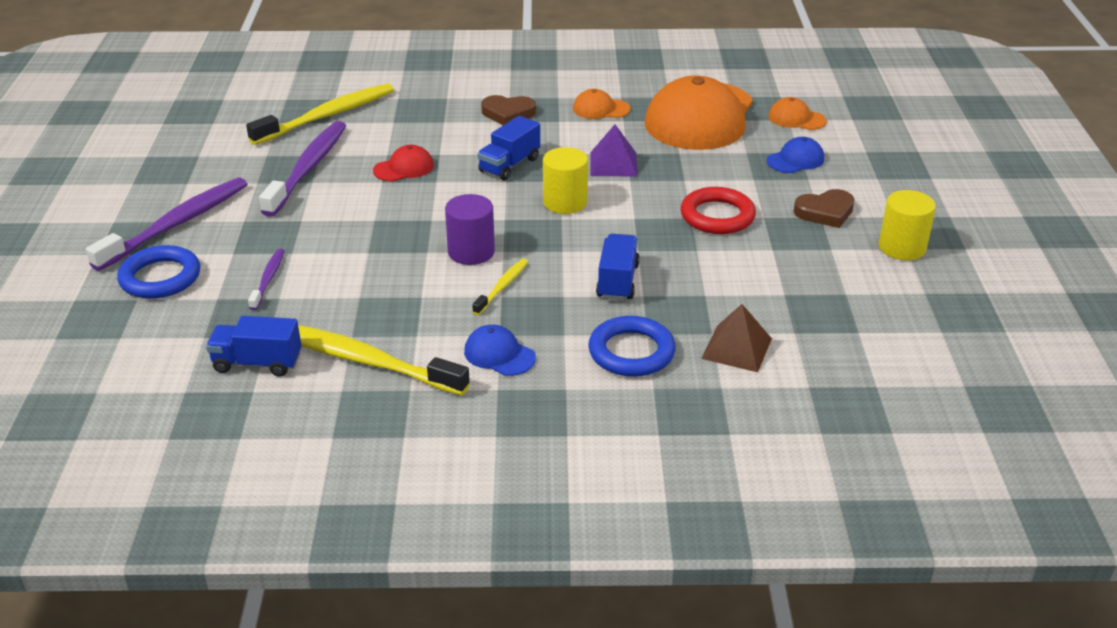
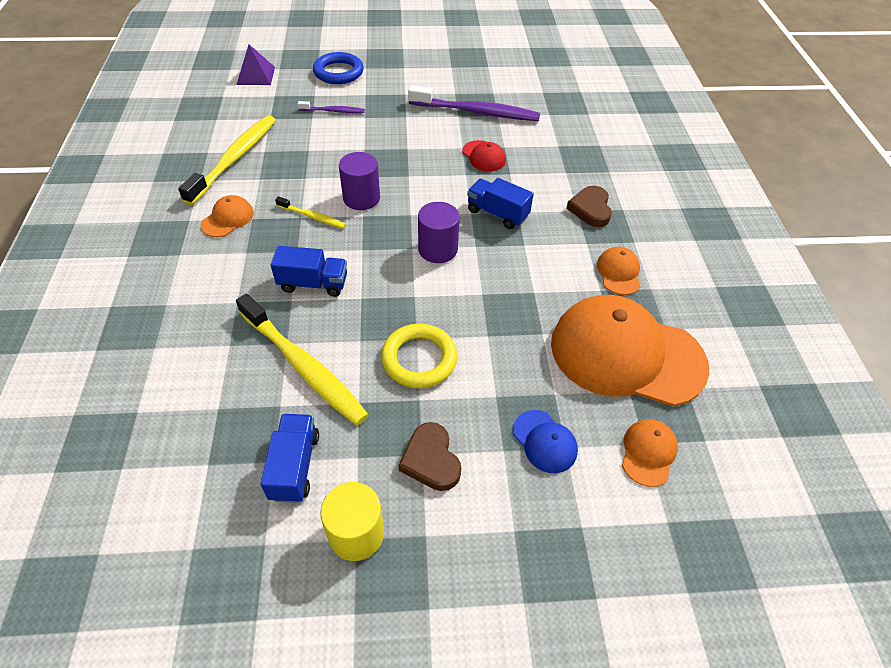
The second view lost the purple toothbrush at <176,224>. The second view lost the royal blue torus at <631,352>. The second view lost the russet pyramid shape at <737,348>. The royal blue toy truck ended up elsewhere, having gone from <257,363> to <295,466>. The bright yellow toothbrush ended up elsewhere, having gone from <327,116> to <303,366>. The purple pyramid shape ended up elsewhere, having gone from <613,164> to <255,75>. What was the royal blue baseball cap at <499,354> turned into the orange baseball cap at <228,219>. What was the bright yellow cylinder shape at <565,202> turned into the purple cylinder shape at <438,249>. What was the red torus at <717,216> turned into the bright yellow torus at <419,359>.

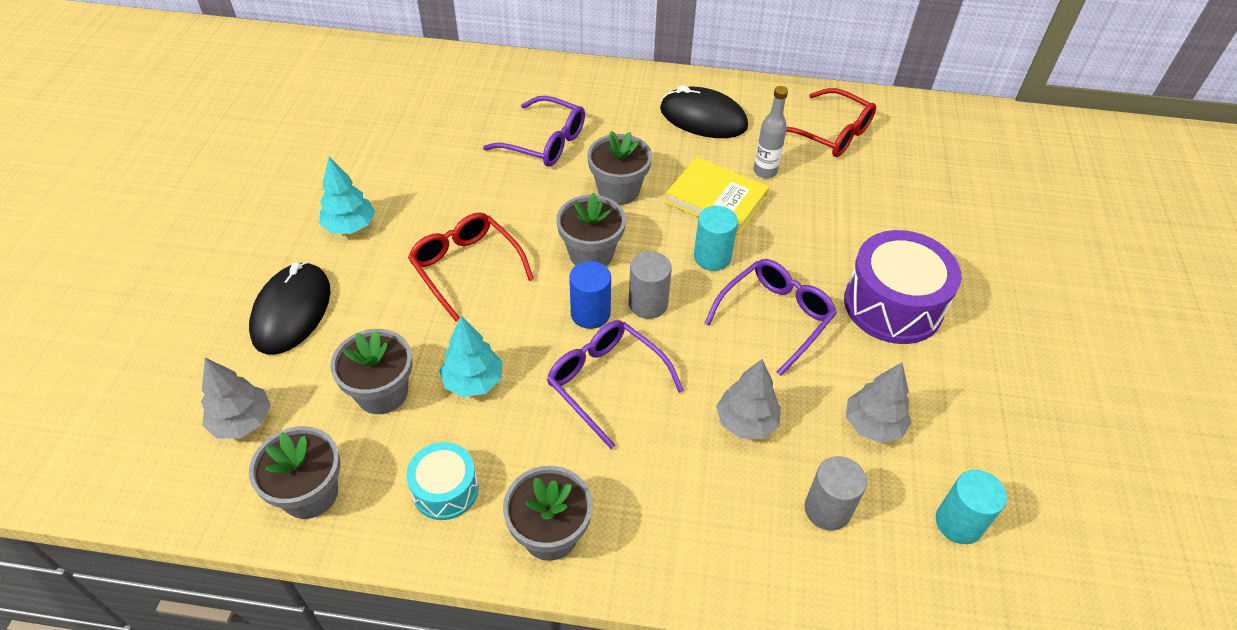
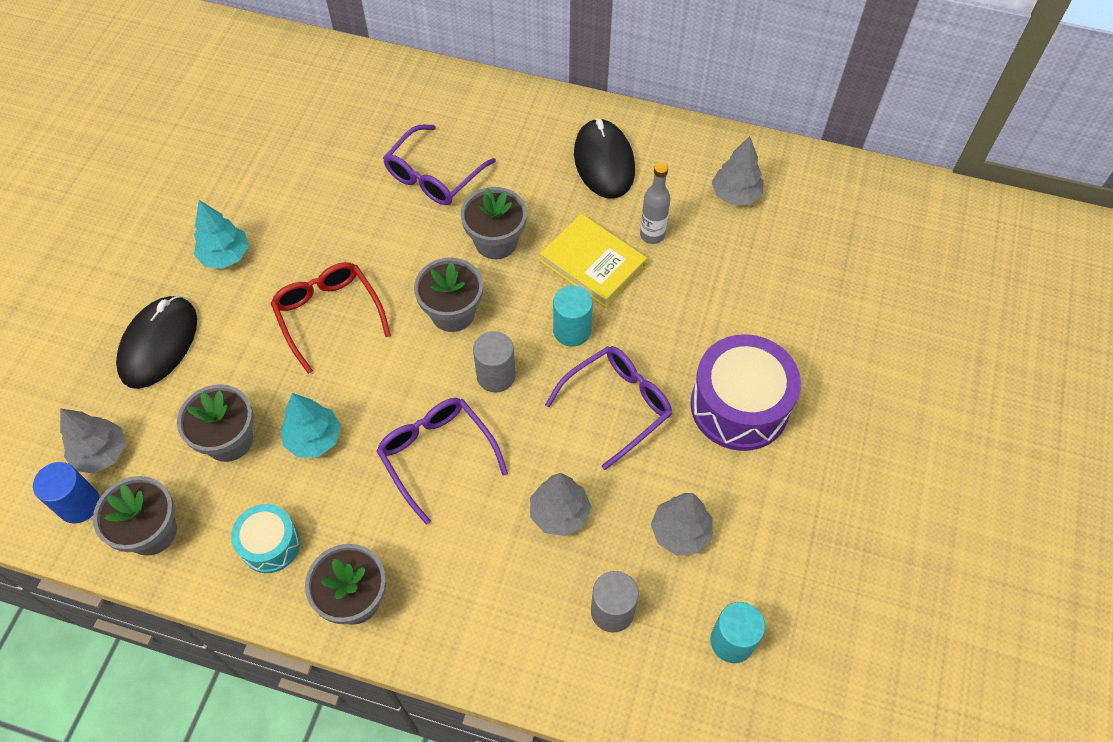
The royal blue cylinder shape ended up elsewhere, having gone from <590,313> to <79,504>. Where the red eyeglasses stood at <831,133>, the grey fir tree came to stand at <735,195>. The purple eyeglasses at <545,142> ended up facing another way, 90 degrees clockwise from before. The black PC mouse at <703,118> ended up facing another way, 45 degrees clockwise from before.

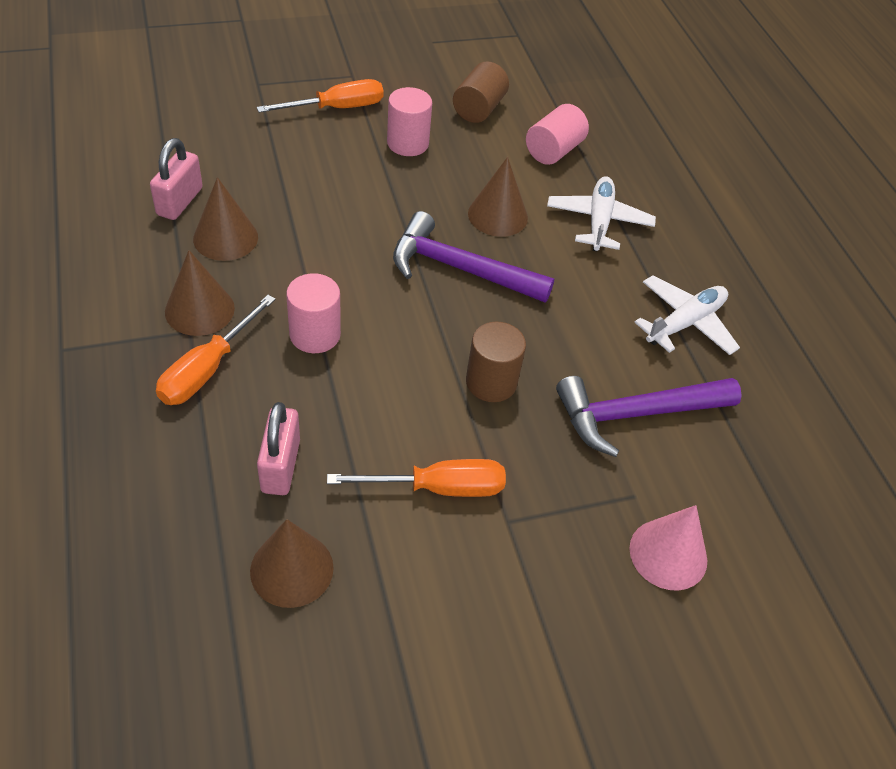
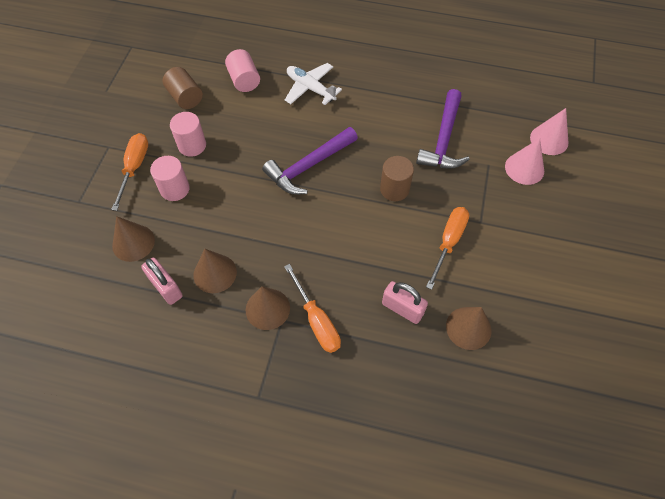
The second view lost the white aeroplane at <685,323>. The second view gained the rosy cone at <549,140>. The rosy cylinder shape ended up elsewhere, having gone from <315,334> to <175,189>. The russet cone ended up elsewhere, having gone from <497,215> to <133,243>.

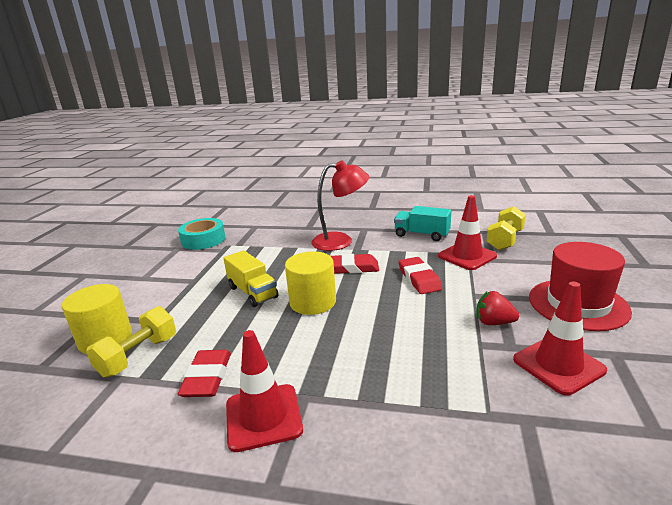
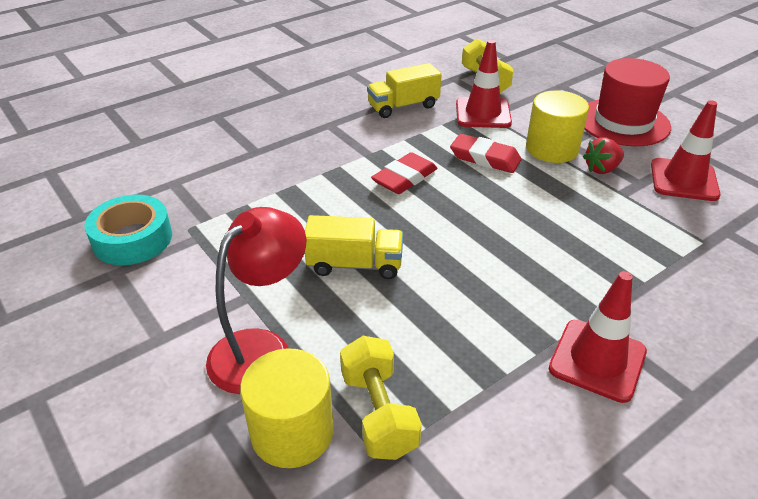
The second view lost the red eraser at <207,377>. The bright yellow cylinder shape ended up elsewhere, having gone from <313,302> to <552,149>. The red lamp ended up elsewhere, having gone from <341,241> to <261,349>. What was the aqua toy truck at <421,235> turned into the bright yellow toy truck at <403,106>.

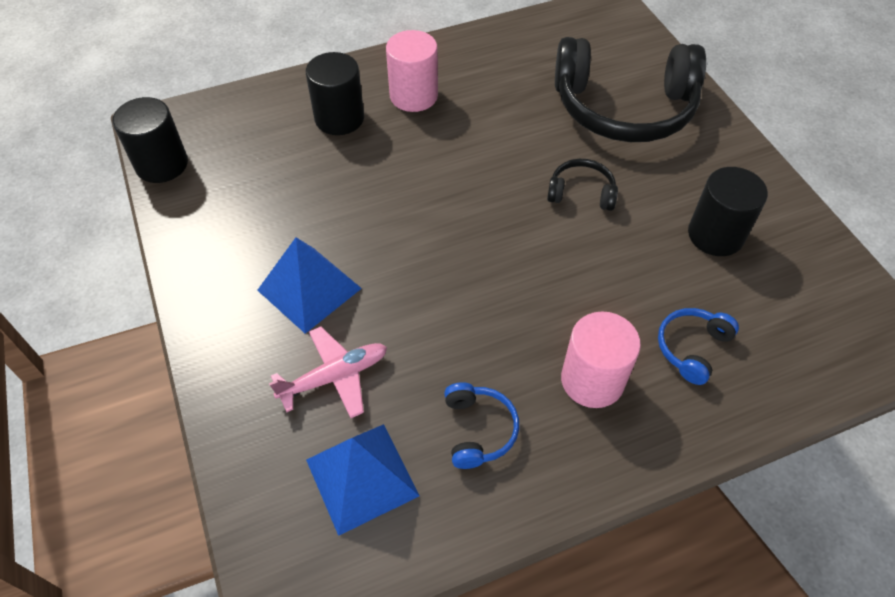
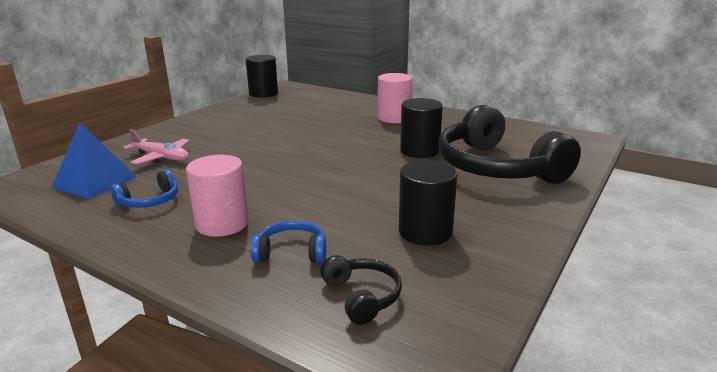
The second view lost the royal blue pyramid shape at <309,289>. The black cylinder shape ended up elsewhere, having gone from <339,118> to <419,151>. The black headphones ended up elsewhere, having gone from <581,193> to <362,296>.

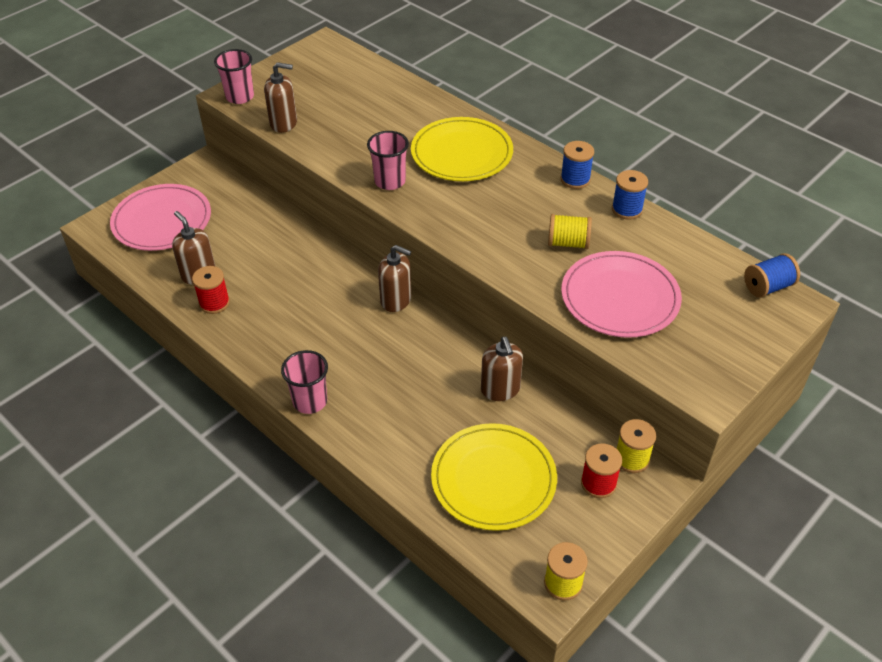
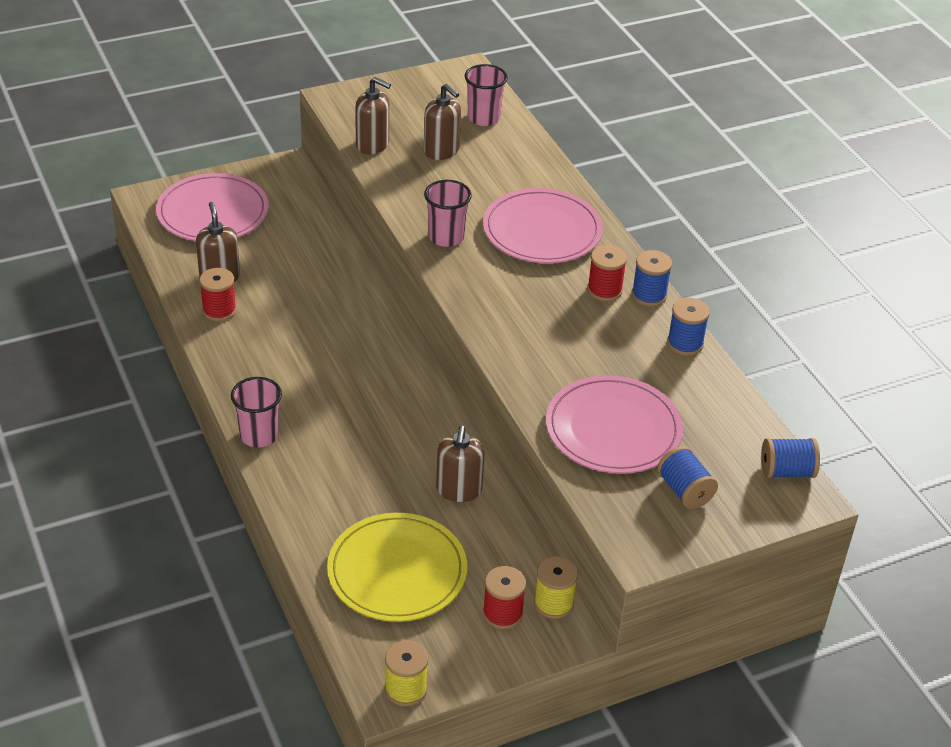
The second view lost the bright yellow spool at <568,243>. The second view gained the red spool at <604,290>. The second view gained the royal blue spool at <684,491>. The rosy tumbler ended up elsewhere, having gone from <240,97> to <483,118>. The russet pump bottle ended up elsewhere, having gone from <396,300> to <441,151>. What was the bright yellow plate at <461,153> turned into the rosy plate at <542,231>.

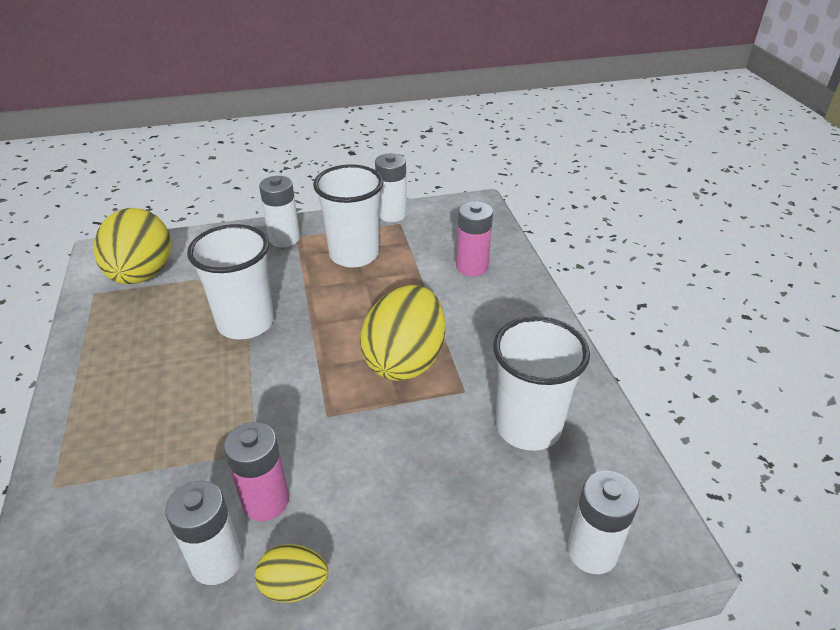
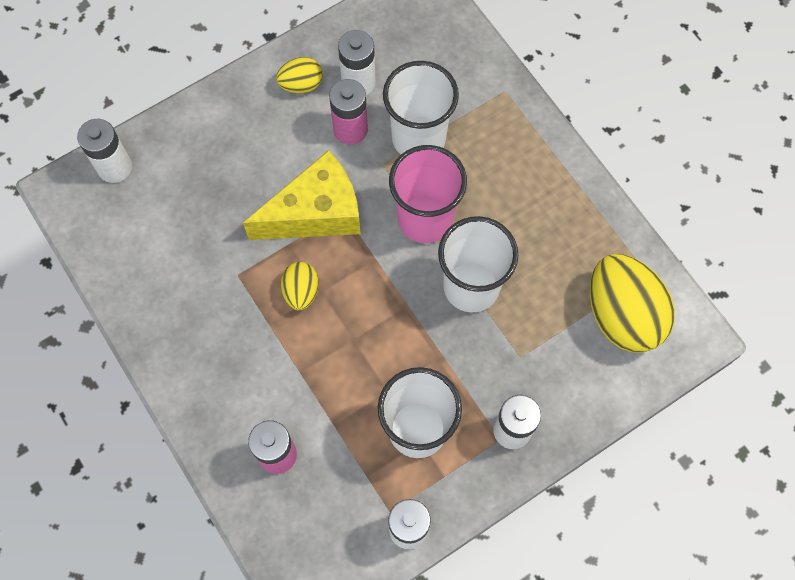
The second view gained the bright yellow piece of cheese at <316,213>. The second view gained the rosy tumbler at <425,218>. The white tumbler ended up elsewhere, having gone from <528,426> to <418,138>. The size of the bright yellow egg shape at <405,360> changed by a factor of 0.50.

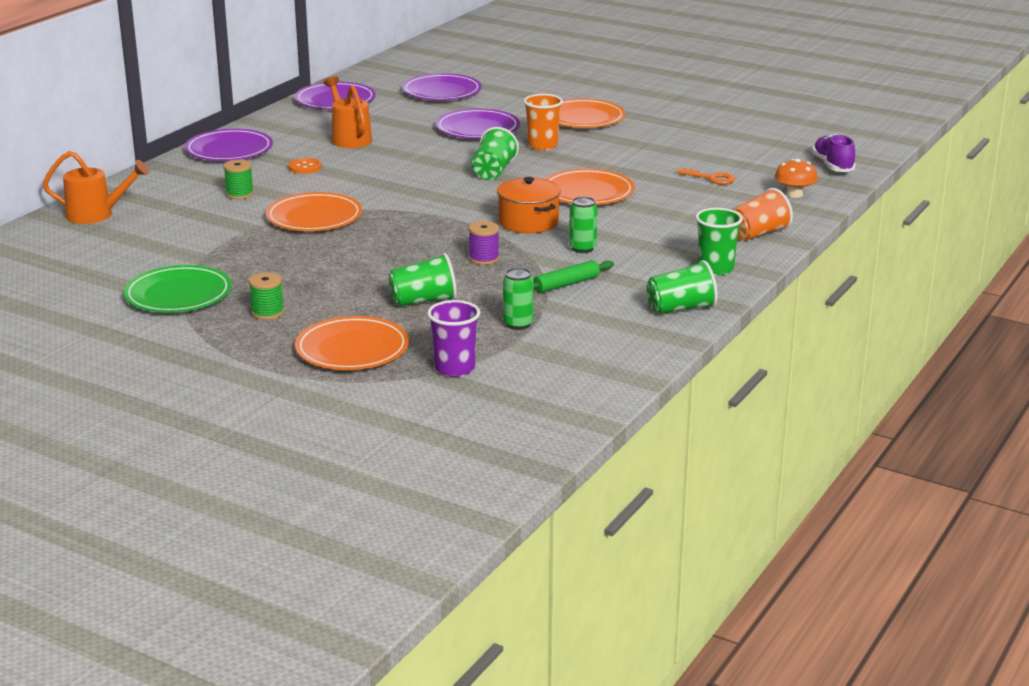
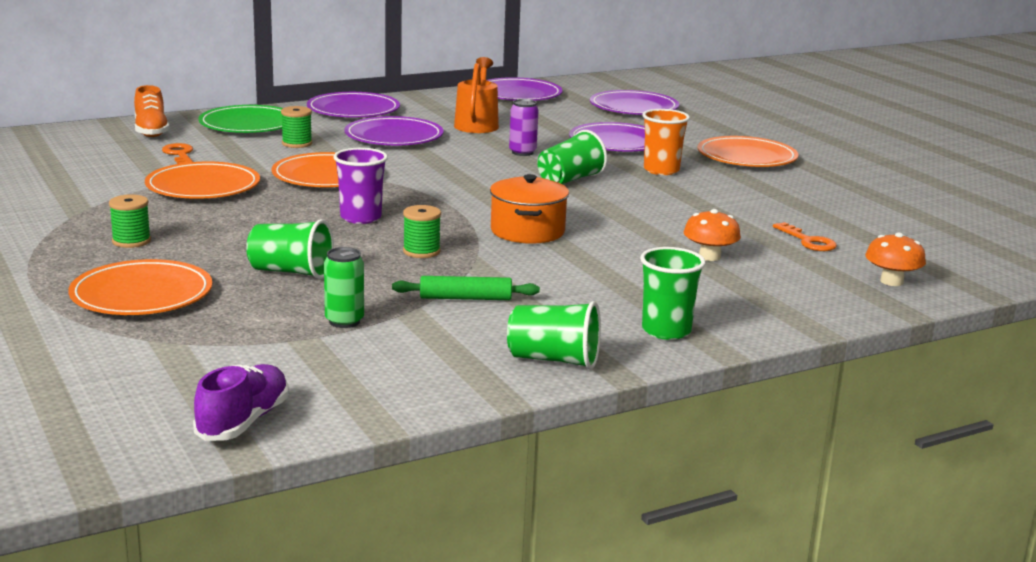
The second view lost the emerald can at <582,248>. The second view lost the orange tumbler at <757,234>. The second view gained the orange latchkey at <179,154>. The second view gained the purple can at <522,152>. The second view gained the orange toadstool at <709,257>. The emerald plate ended up elsewhere, having gone from <178,294> to <248,124>. The purple tumbler ended up elsewhere, having gone from <454,368> to <361,217>. The orange plate ended up elsewhere, having gone from <588,192> to <203,186>. The purple shoe ended up elsewhere, having gone from <832,165> to <243,422>. Where the orange sprinkling can stood at <97,215>, the orange shoe came to stand at <151,131>. Where the orange sewing button stood at <305,167>, the purple plate came to stand at <394,137>. What was the purple spool at <484,259> turned into the emerald spool at <421,251>.

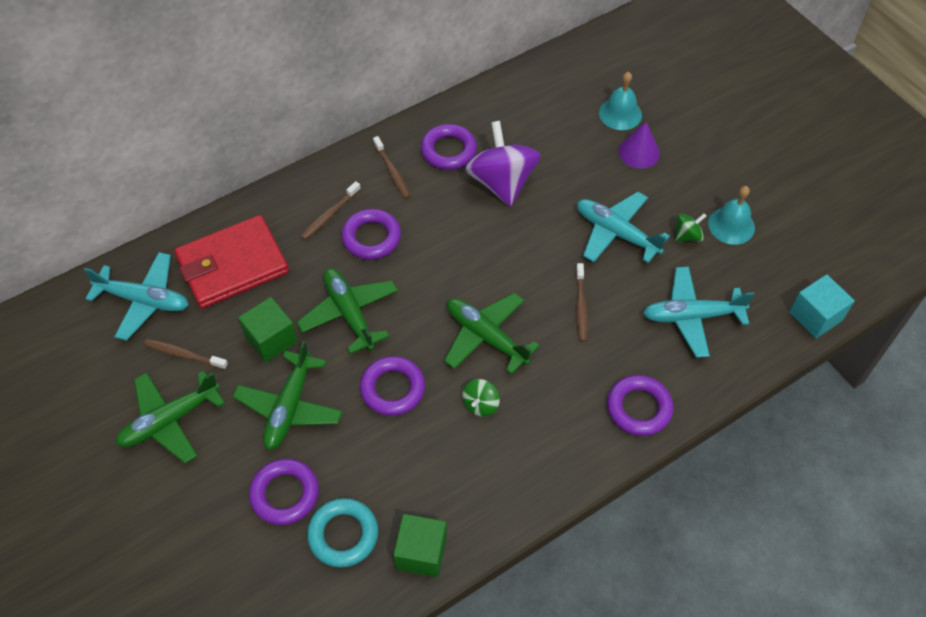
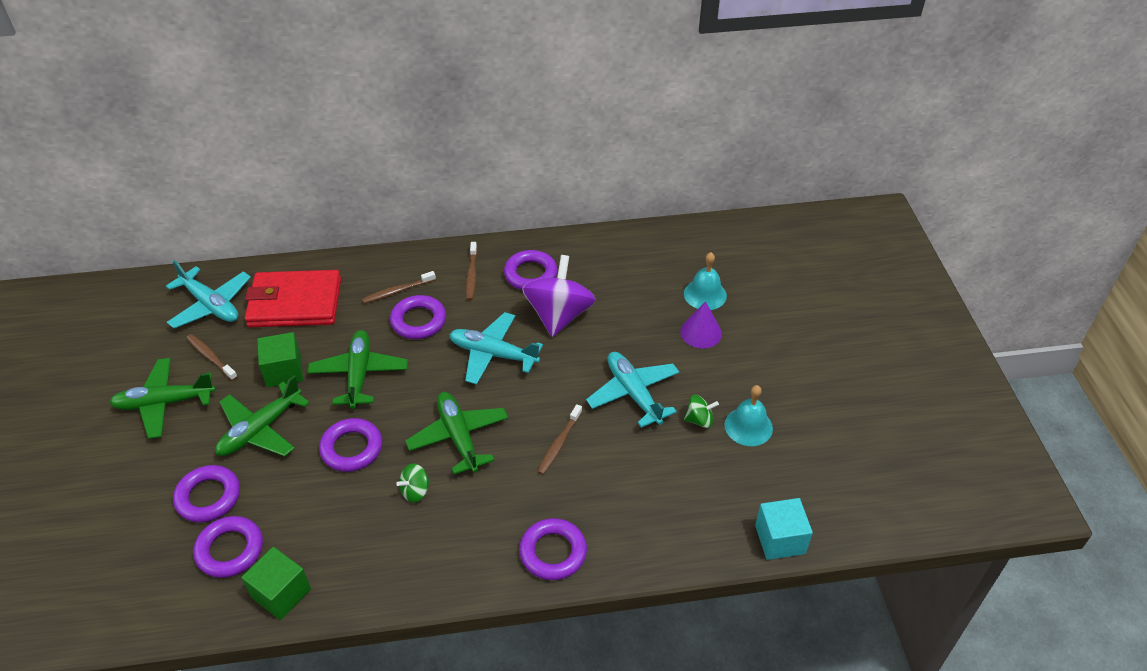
The aqua aeroplane ended up elsewhere, having gone from <692,316> to <493,354>. What was the aqua torus at <343,535> turned into the purple torus at <230,550>.

